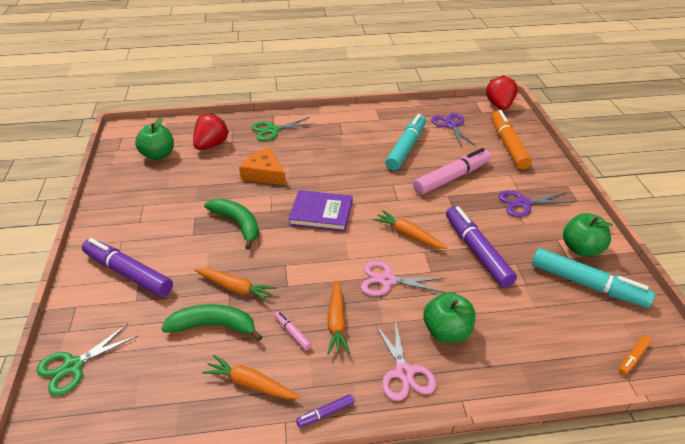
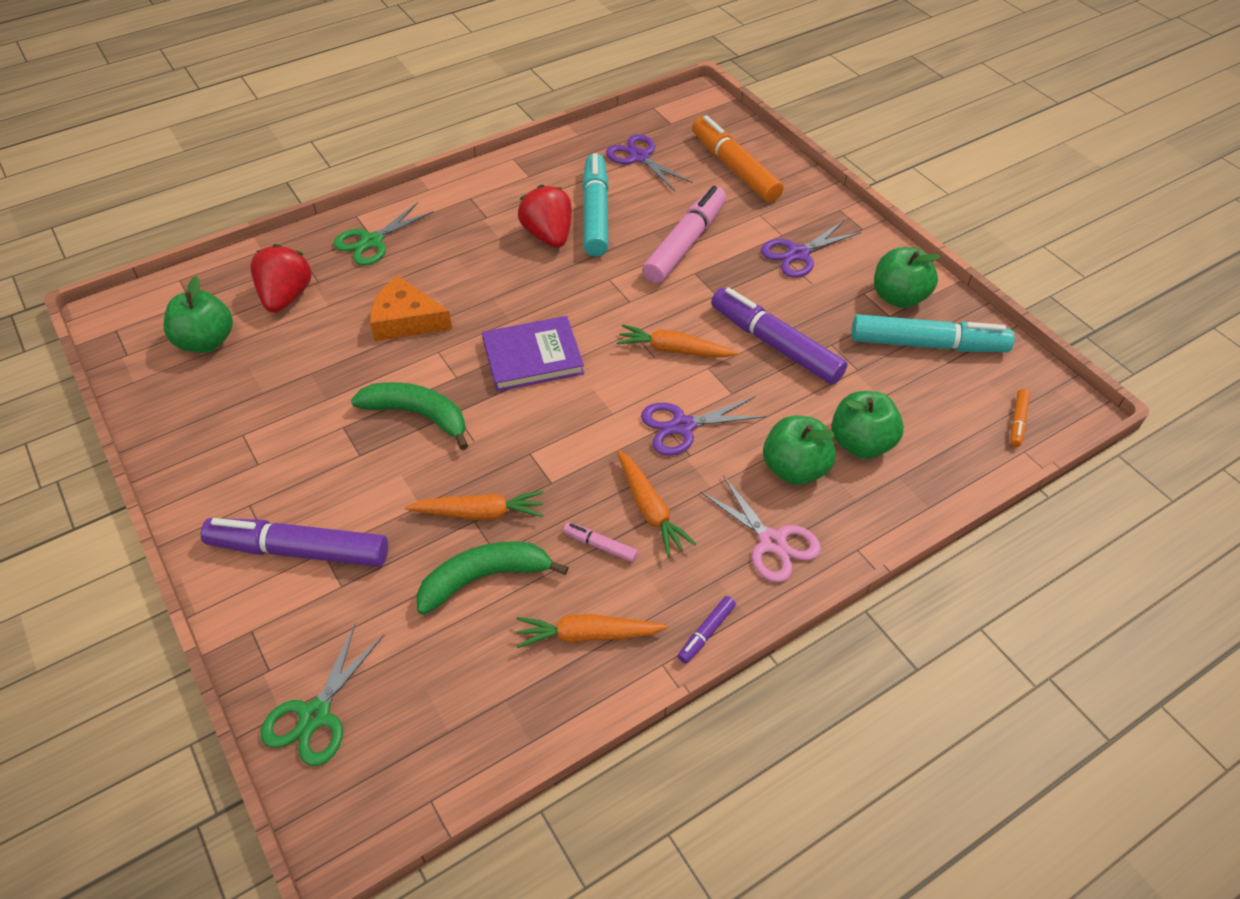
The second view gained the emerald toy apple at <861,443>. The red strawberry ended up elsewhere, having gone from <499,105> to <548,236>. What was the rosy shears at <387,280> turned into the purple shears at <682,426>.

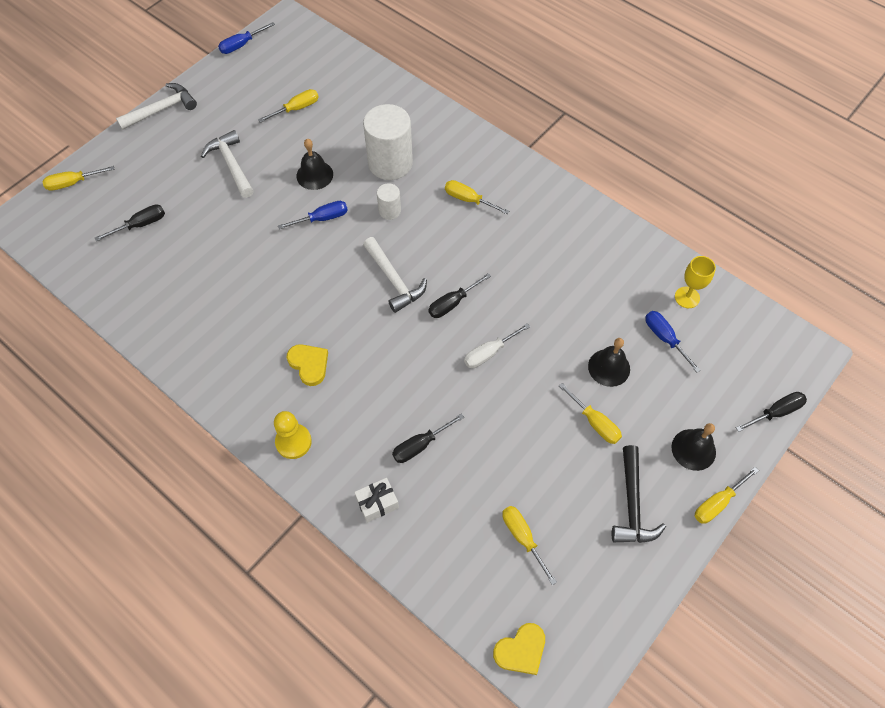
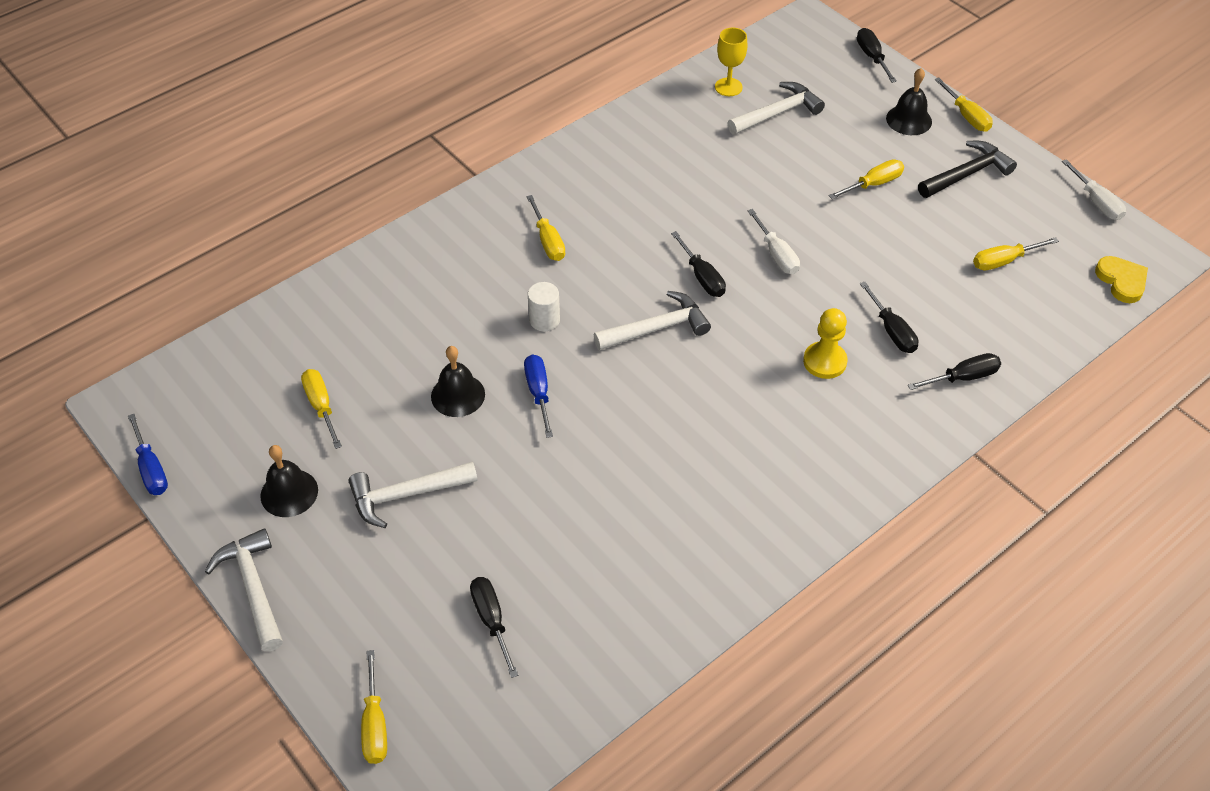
The second view lost the bright yellow love heart at <309,364>. The second view lost the white cylinder shape at <390,163>. The second view gained the white screwdriver at <1096,202>. The bright yellow chess pawn ended up elsewhere, having gone from <293,442> to <824,361>. The black school bell ended up elsewhere, having gone from <609,367> to <289,493>. Where the white gift stood at <377,503>, the black screwdriver came to stand at <962,377>. Where the royal blue screwdriver stood at <665,339>, the white claw hammer came to stand at <777,113>. The bright yellow screwdriver at <469,200> ended up facing another way, 60 degrees counterclockwise from before. The black claw hammer at <632,504> ended up facing another way, 45 degrees counterclockwise from before.

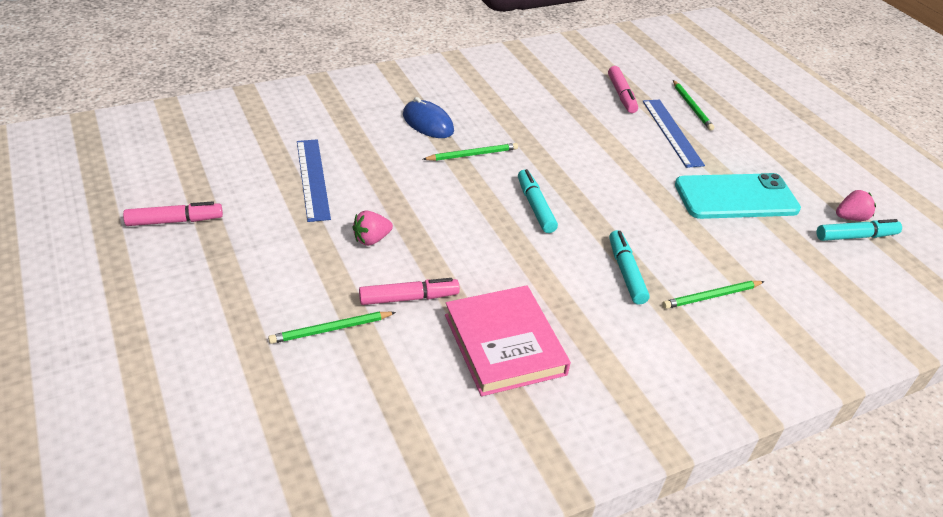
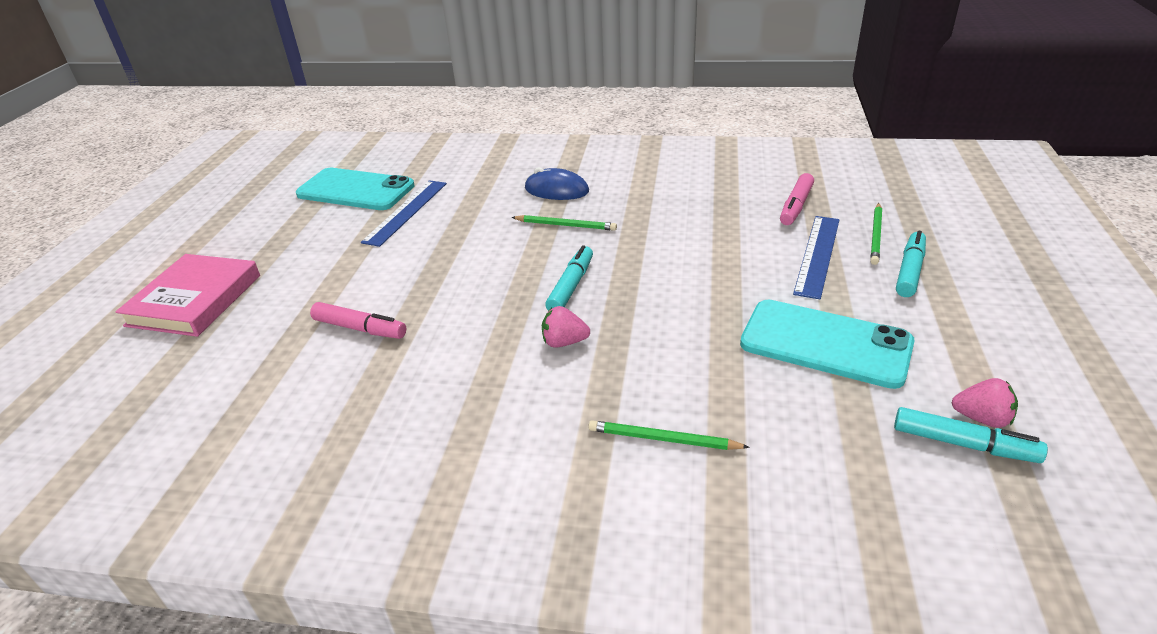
The second view lost the rosy marker pen at <175,221>. The second view lost the emerald lead pencil at <331,329>. The second view gained the aqua smartphone at <355,190>. The rosy strawberry ended up elsewhere, having gone from <371,239> to <564,342>. The rosy hardback ended up elsewhere, having gone from <504,344> to <195,300>. The aqua marker pen ended up elsewhere, having gone from <626,272> to <910,271>. The royal blue PC mouse at <428,123> ended up facing another way, 60 degrees counterclockwise from before.

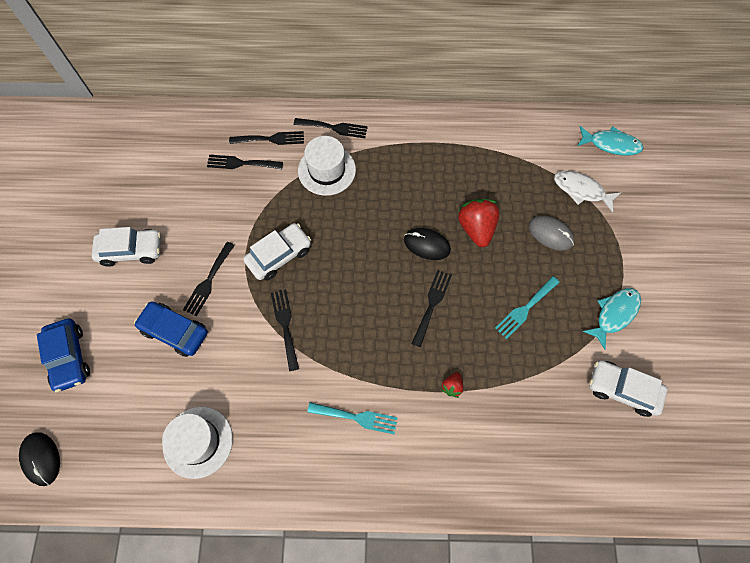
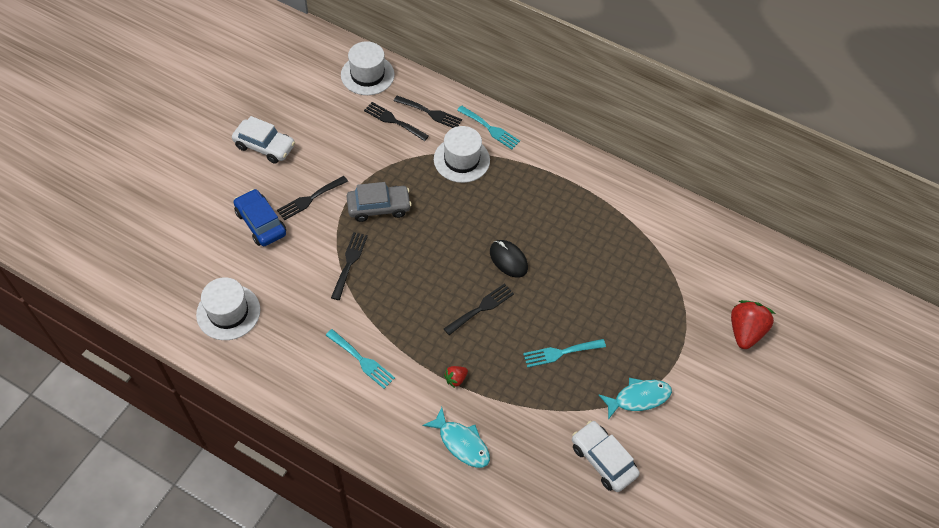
The second view lost the black PC mouse at <41,459>. The second view lost the royal blue car at <69,357>. The second view lost the grey PC mouse at <550,234>. The second view lost the white fish figure at <581,190>. The second view gained the white tall hat at <367,75>. The red strawberry ended up elsewhere, having gone from <476,228> to <745,331>. The aqua fish figure ended up elsewhere, having gone from <611,144> to <461,443>. What was the white car at <279,255> turned into the grey car at <379,207>. What was the black table fork at <334,128> turned into the aqua table fork at <490,129>.

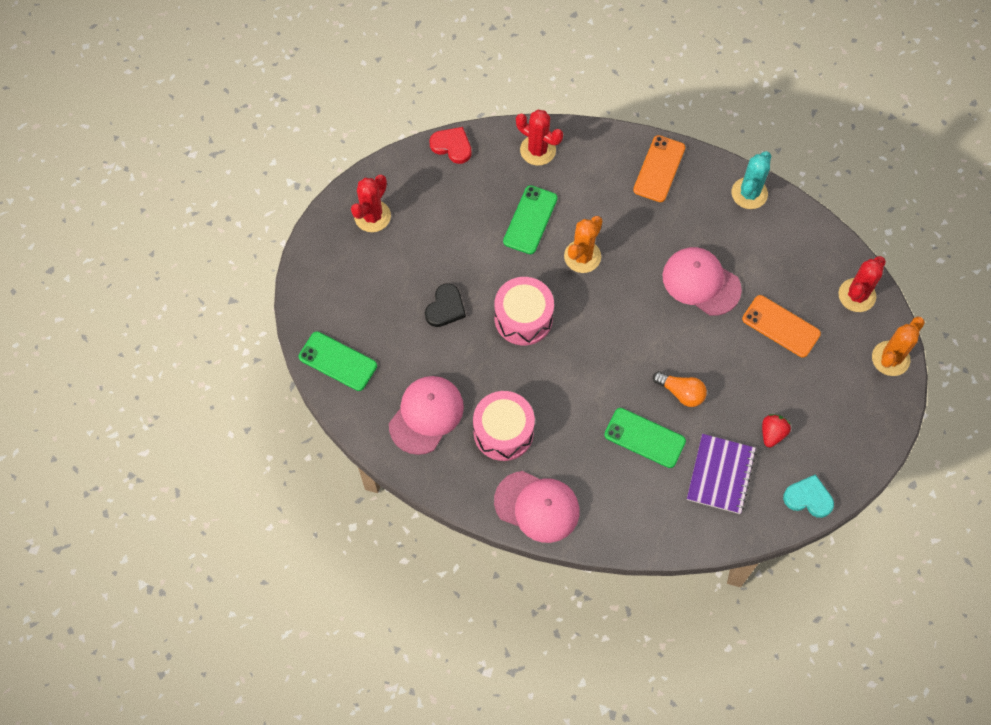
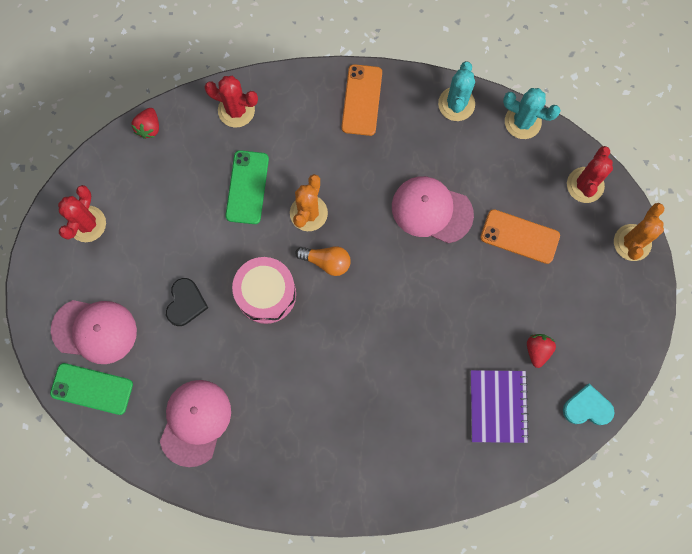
The second view lost the rosy snare drum at <503,432>. The second view lost the emerald smartphone at <644,438>. The second view gained the aqua cactus at <522,122>. The rosy baseball cap ended up elsewhere, having gone from <537,506> to <94,330>. The orange light bulb ended up elsewhere, having gone from <681,392> to <326,261>. Where the red love heart stood at <452,146>, the red strawberry came to stand at <149,127>.

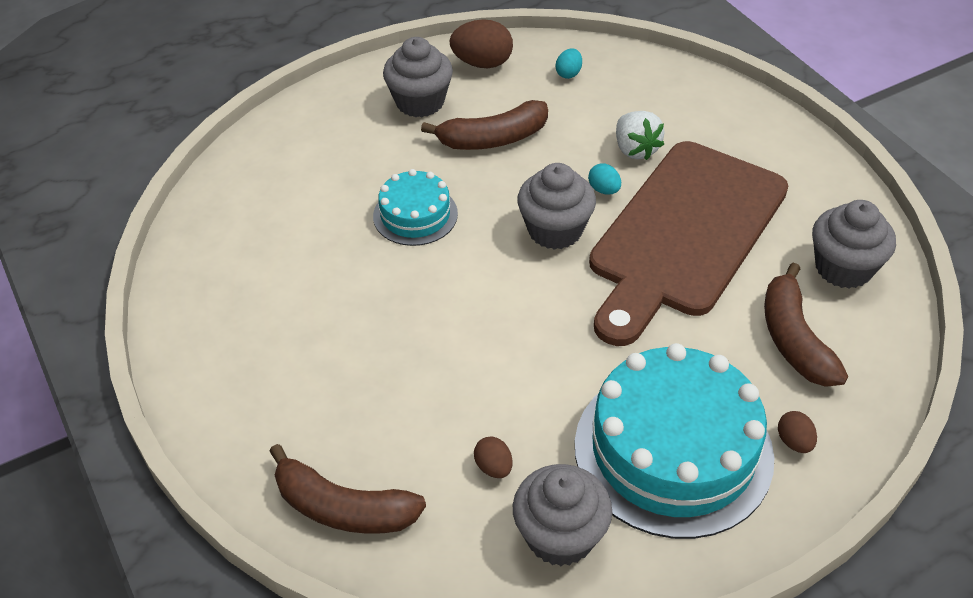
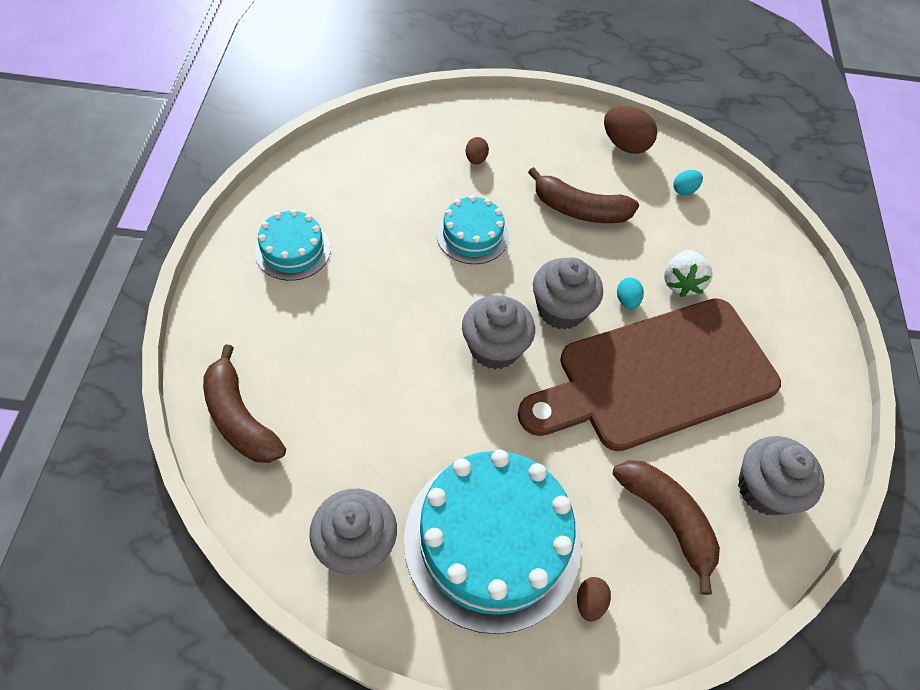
The second view gained the aqua layer cake at <293,250>. The grey cupcake ended up elsewhere, having gone from <420,102> to <494,348>. The russet egg shape ended up elsewhere, having gone from <493,467> to <476,159>. The russet banana fruit at <794,339> ended up facing another way, 120 degrees clockwise from before.

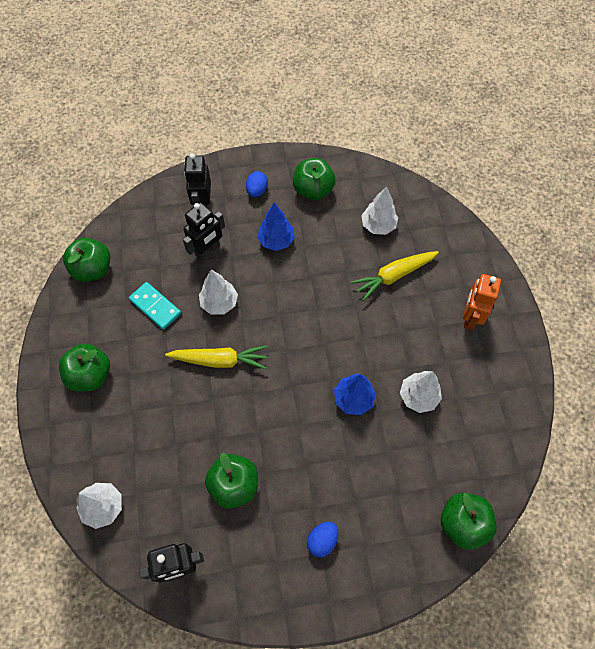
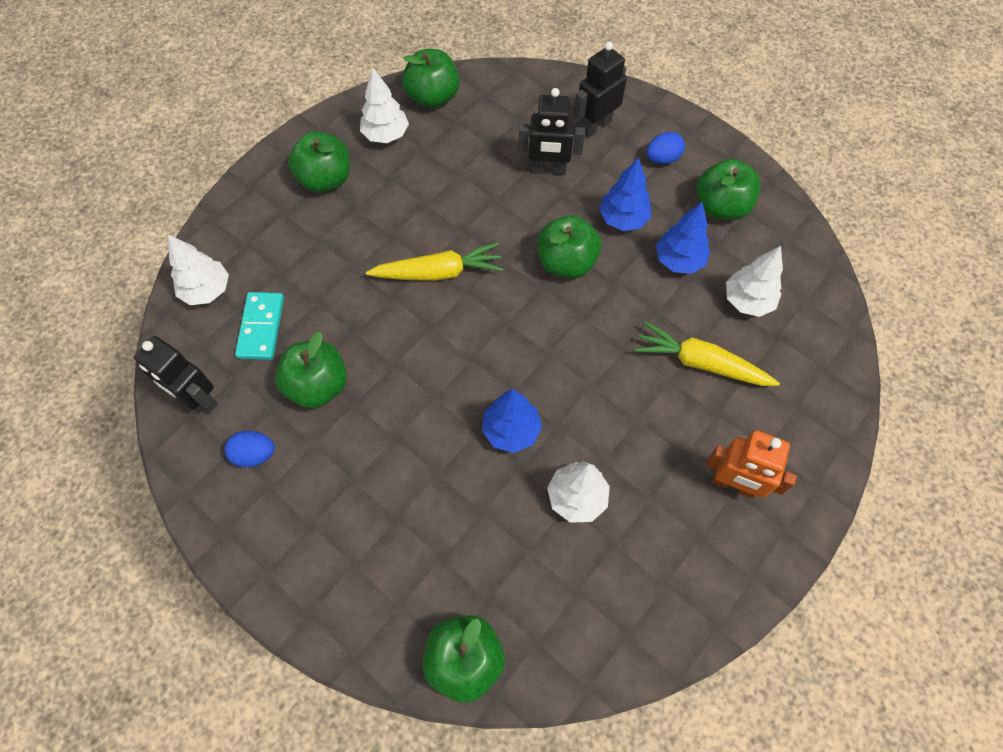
The second view gained the emerald toy apple at <566,262>. The second view gained the royal blue fir tree at <678,260>. The aqua domino ended up elsewhere, having gone from <155,306> to <261,327>. The white fir tree ended up elsewhere, having gone from <219,303> to <386,135>. The royal blue egg shape ended up elsewhere, having gone from <322,540> to <255,454>. The bright yellow root vegetable at <220,360> ended up facing another way, 60 degrees counterclockwise from before. The orange toy robot at <470,317> ended up facing another way, 135 degrees counterclockwise from before.

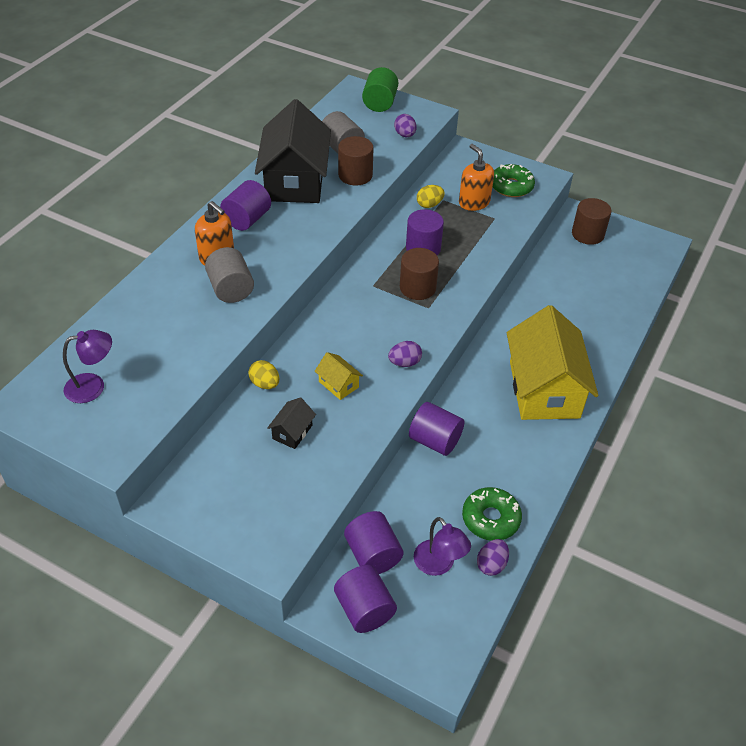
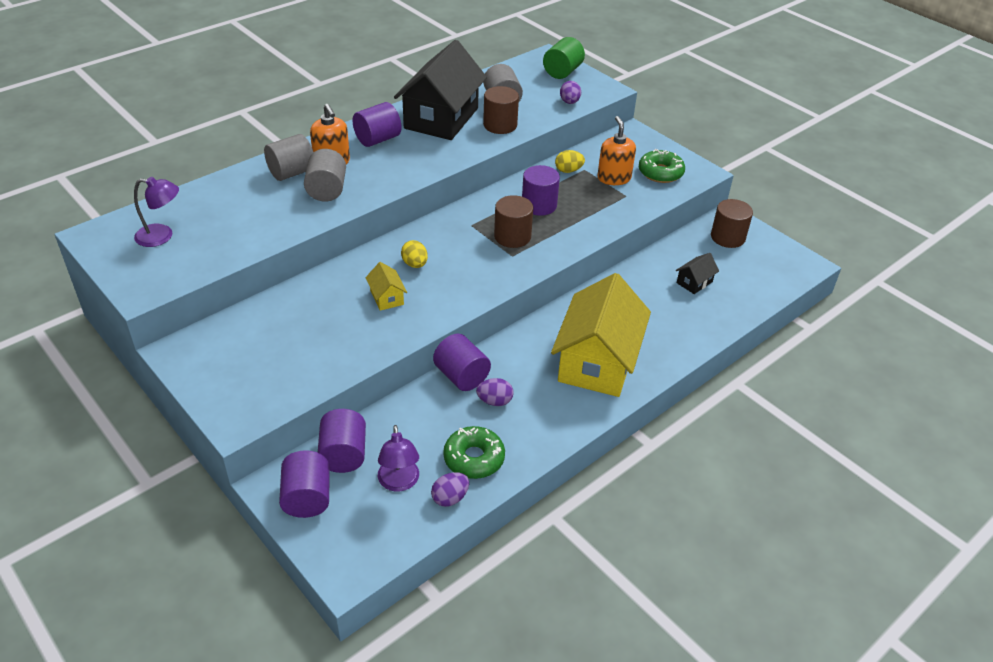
The second view gained the grey cylinder shape at <291,172>. The bright yellow egg shape ended up elsewhere, having gone from <265,384> to <415,264>. The black toy house ended up elsewhere, having gone from <292,432> to <694,282>. The purple egg shape ended up elsewhere, having gone from <404,363> to <494,401>.

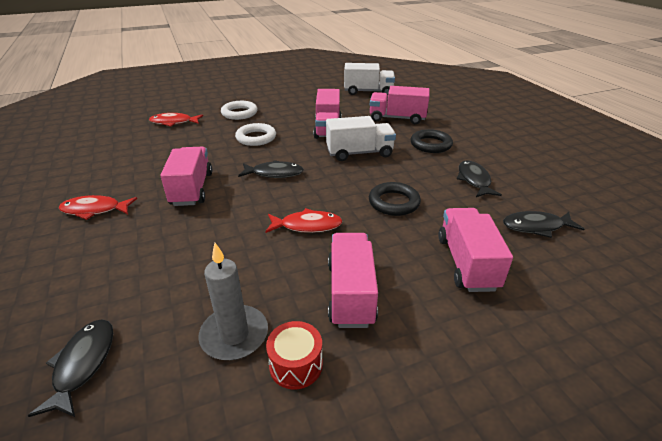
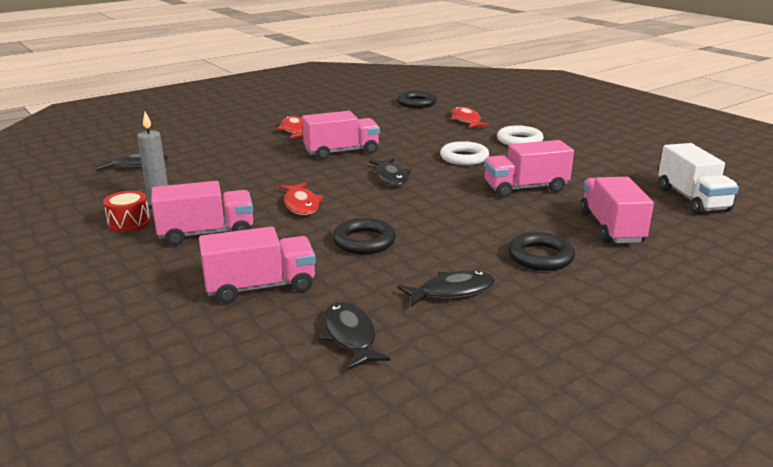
The second view lost the white toy truck at <359,153>. The second view gained the black torus at <416,103>.

